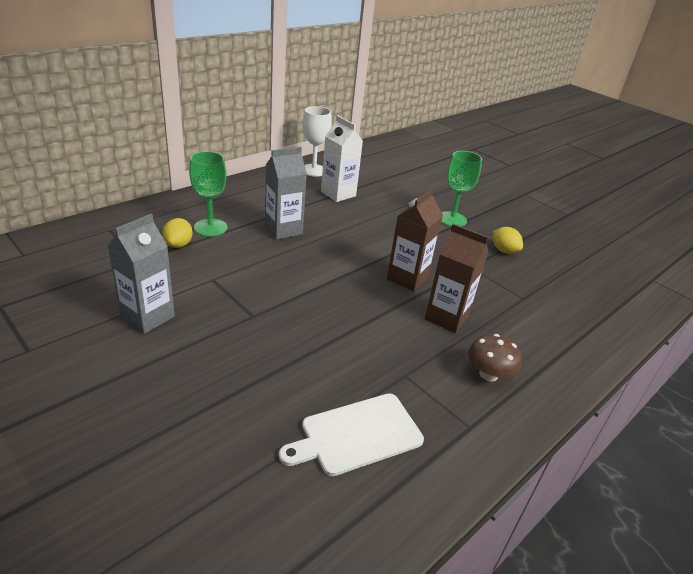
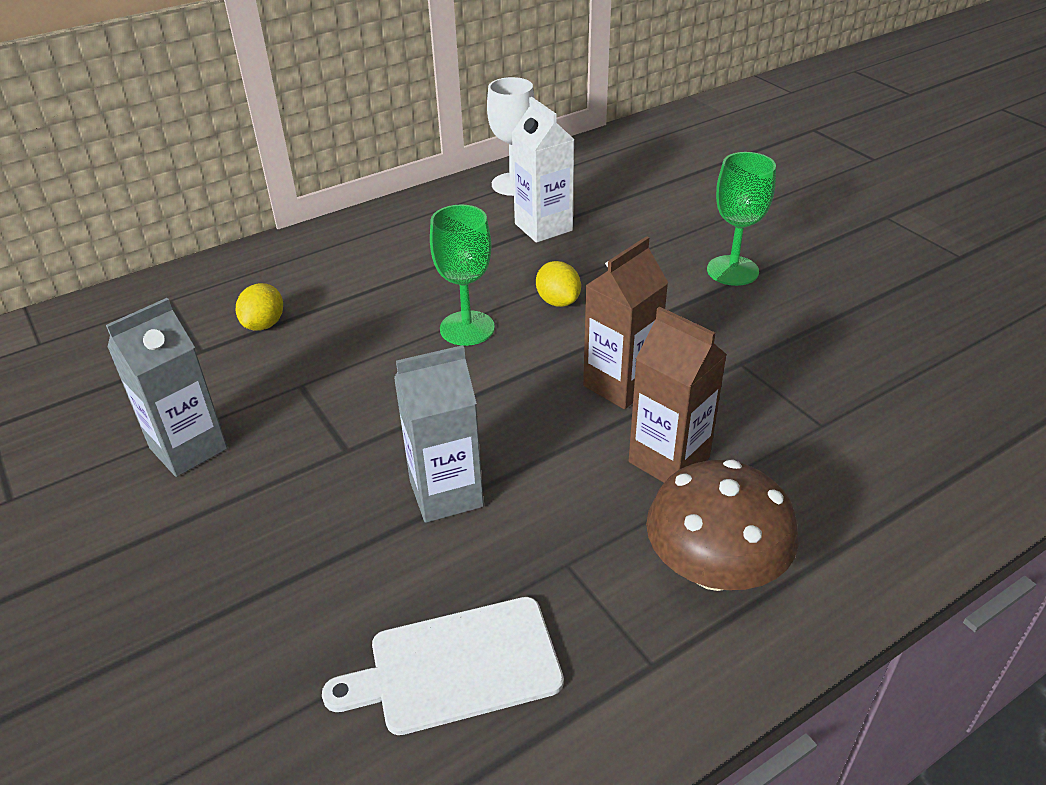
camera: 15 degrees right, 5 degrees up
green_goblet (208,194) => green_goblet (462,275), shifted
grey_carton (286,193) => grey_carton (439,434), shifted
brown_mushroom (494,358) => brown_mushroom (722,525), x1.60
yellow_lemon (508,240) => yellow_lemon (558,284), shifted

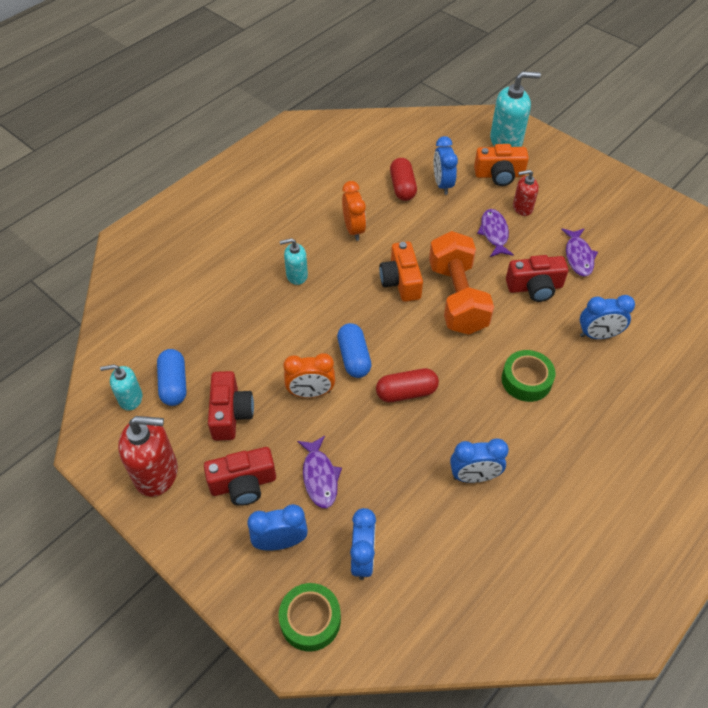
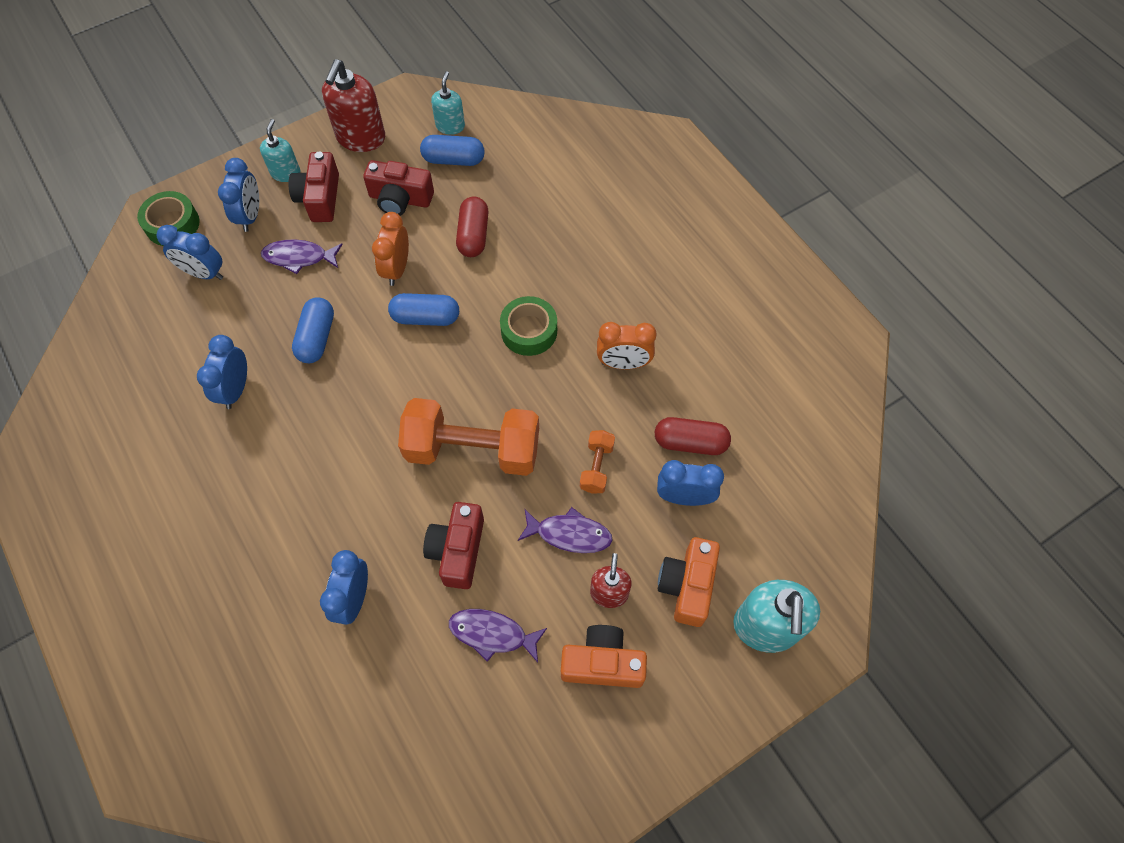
camera: 105 degrees right, 10 degrees up
turquoise_soap_dispenser (294,261) => turquoise_soap_dispenser (280,150), shifted
red_capsule (407,385) => red_capsule (472,226), shifted
orange_camera (401,271) => orange_camera (604,656), shifted
green_tape (529,376) => green_tape (528,326), shifted
nothing => blue_capsule (313,330)
nothing => orange_dumbbell (597,461)

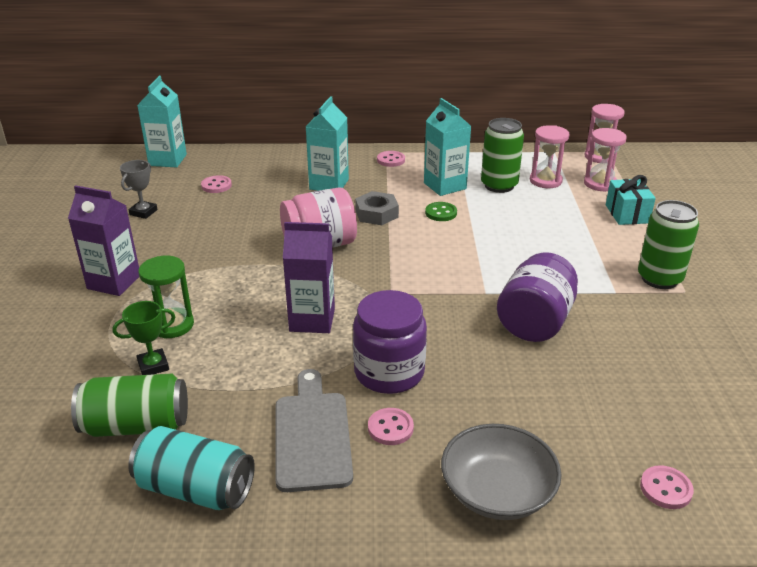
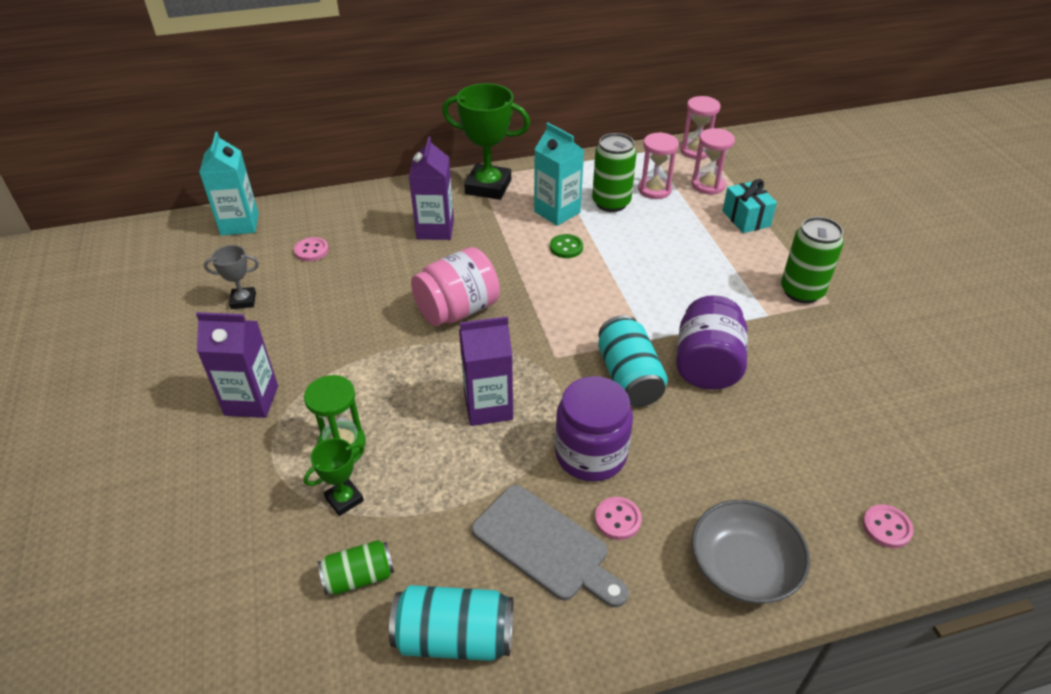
camera: 15 degrees left, 10 degrees up
green_can (129,405) => green_can (356,567), x0.63
grey_trophy (139,189) => grey_trophy (231,277), 75 degrees clockwise
grey_cutting_board (314,430) => grey_cutting_board (550,546), 150 degrees clockwise
turquoise_carton (327,143) => purple_carton (431,188)
grey_nut (377,208) => nothing
pink_button (391,159) => green_trophy (486,141)
nothing => turquoise_can (633,361)

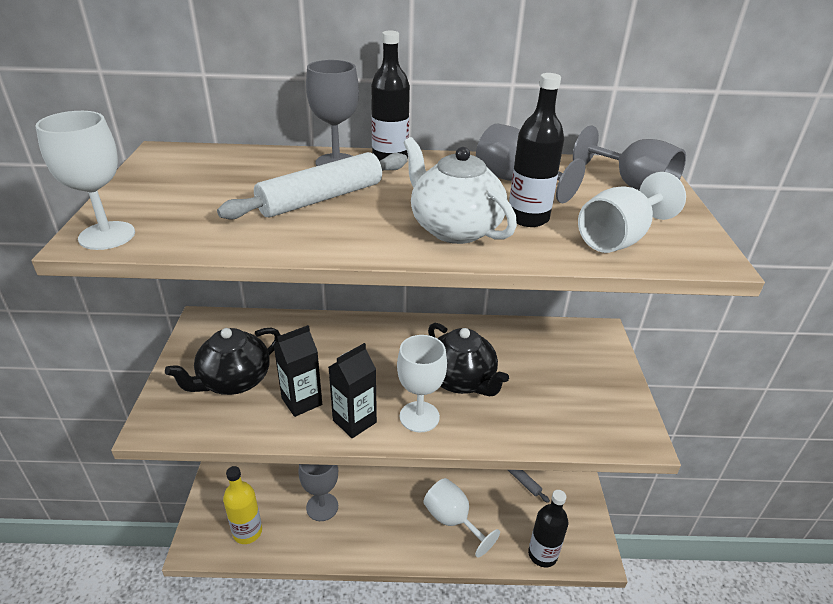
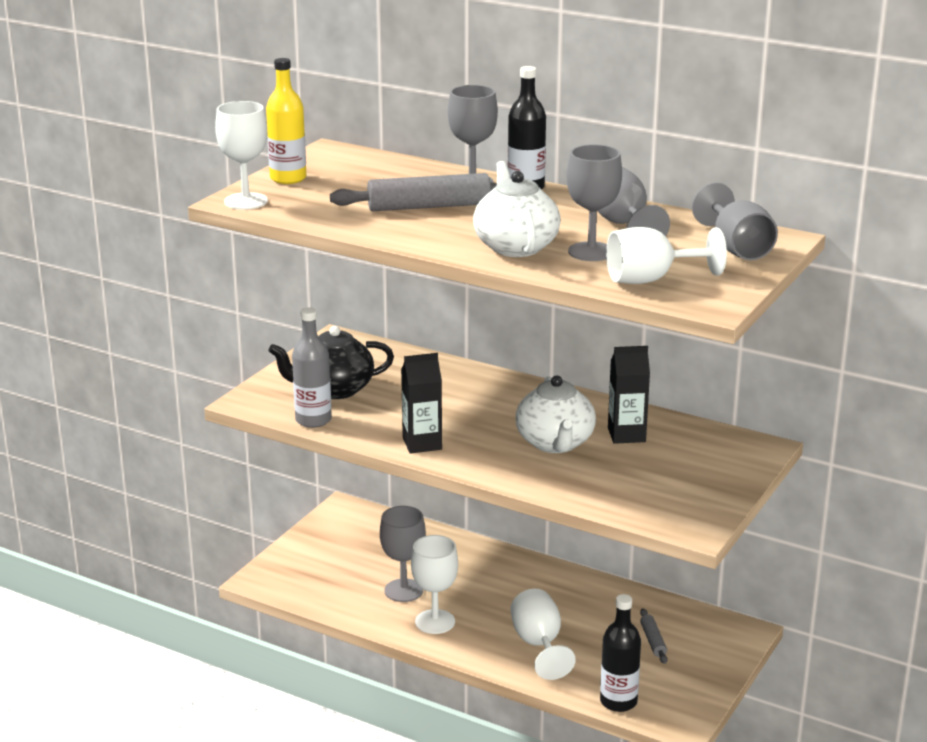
camera: 30 degrees right, 10 degrees down
white_rolling_pin (312,186) => grey_rolling_pin (413,192)
yellow_bottle (242,505) => yellow_bottle (286,121), shifted
black_carton (298,371) => black_carton (629,395), shifted
white_goblet (422,383) => white_goblet (434,584), shifted
black_teapot (468,359) => white_teapot (556,414)
black_bottle (536,150) => grey_goblet (594,202)
nothing => grey_bottle (312,367)

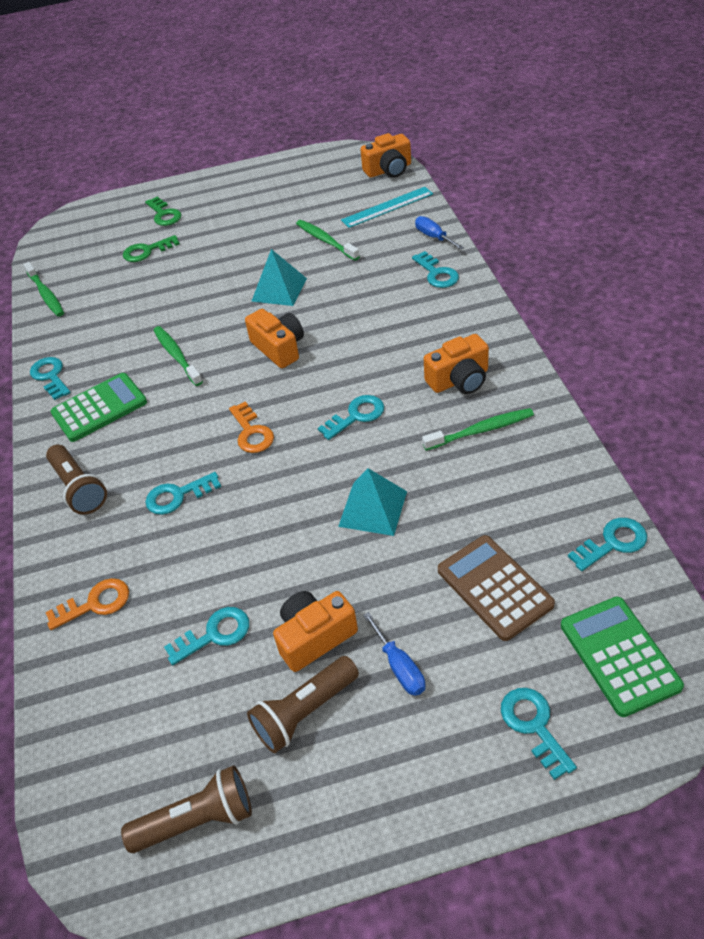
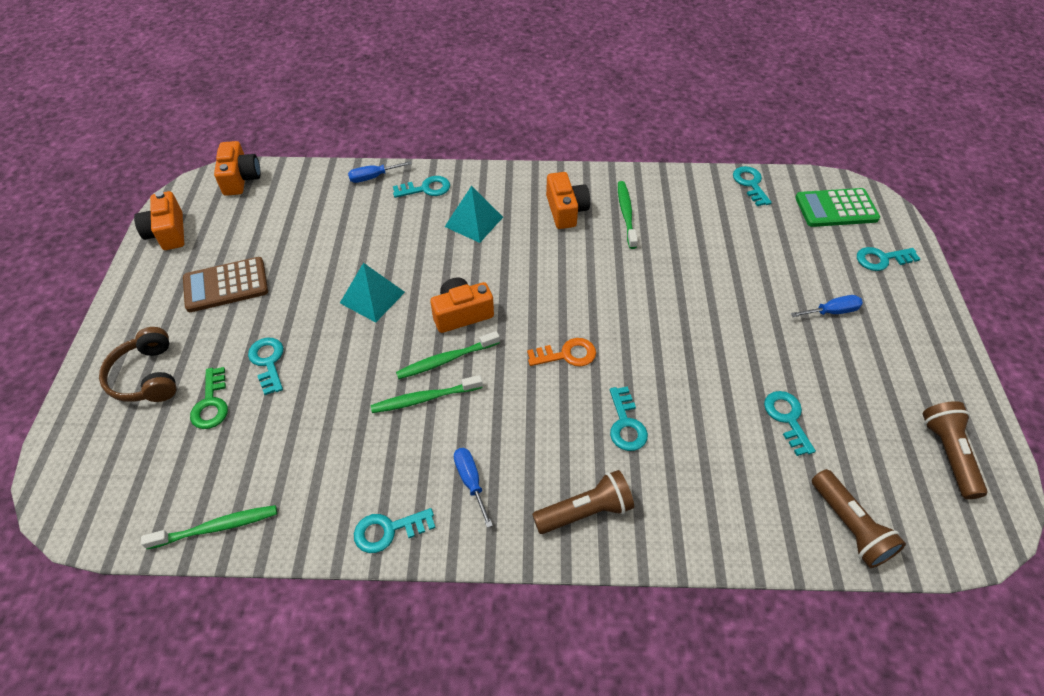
camera: 80 degrees left, 5 degrees up
orange_key (87,604) => nothing
green_calculator (99,407) => blue_screwdriver (473,488)
green_key (163,211) => brown_headphones (138,364)
brown_flashlight (303,704) => brown_flashlight (859,518), shifted
orange_camera (315,631) => orange_camera (159,220), shifted
green_toothbrush (328,240) => green_toothbrush (448,355), shifted
turquoise_key (351,417) => turquoise_key (265,366), shifted
turquoise_pyramid (372,502) => turquoise_pyramid (474,214), shifted
turquoise_ruler (387,207) => nothing
brown_calculator (496,588) => brown_calculator (225,284), shifted

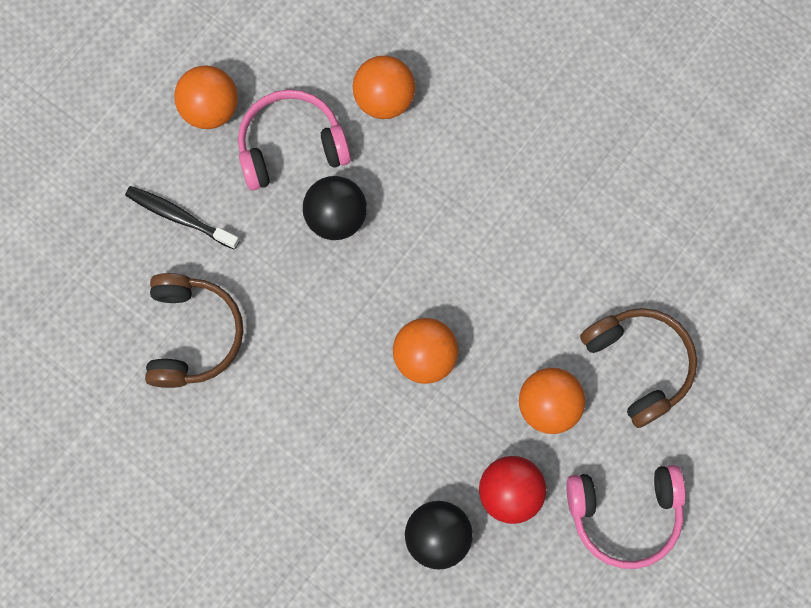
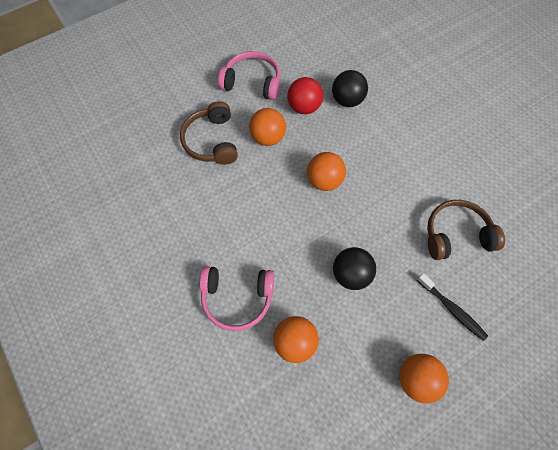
camera: 160 degrees left, 10 degrees down
brown_headphones (194,330) => brown_headphones (466,230), 60 degrees clockwise
pink_headphones (294,140) => pink_headphones (237,298), shifted

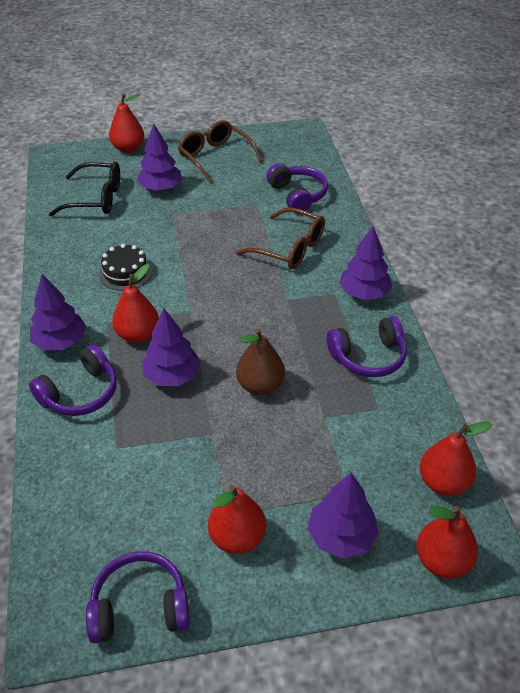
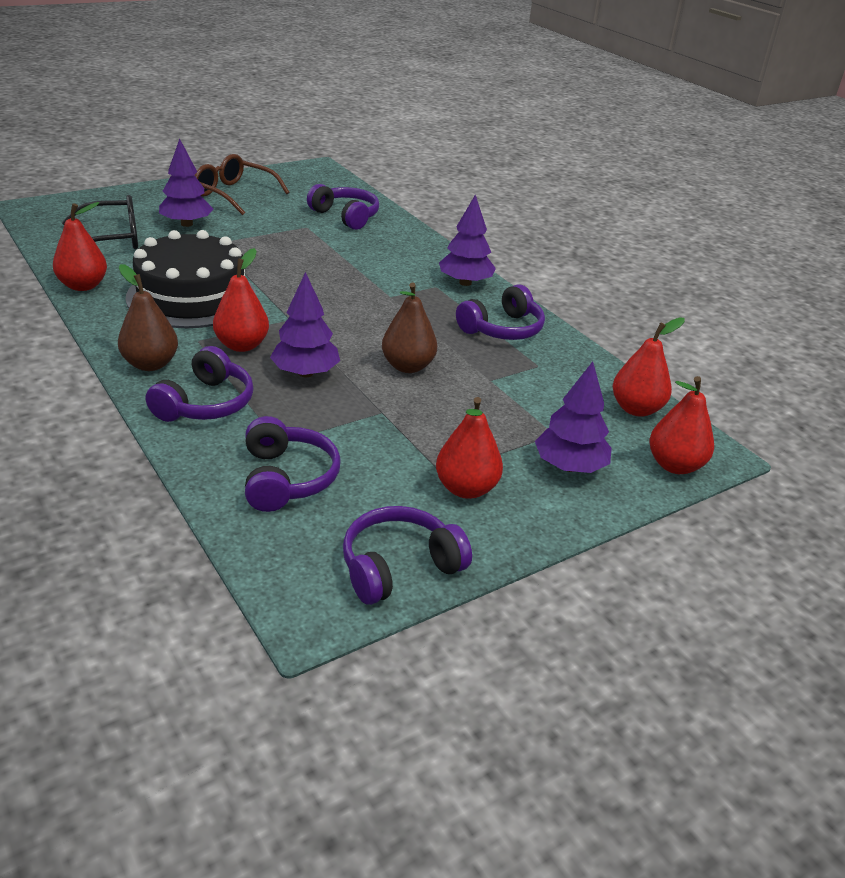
camera: 25 degrees left, 10 degrees down
purple_tree (58,312) => brown_pear (148,317)
black_cake (125,267) => black_cake (191,279), x1.98
red_pear (126,123) => red_pear (80,246), shifted
brown_glasses (280,238) => nothing
nothing => purple_headphones (293,464)

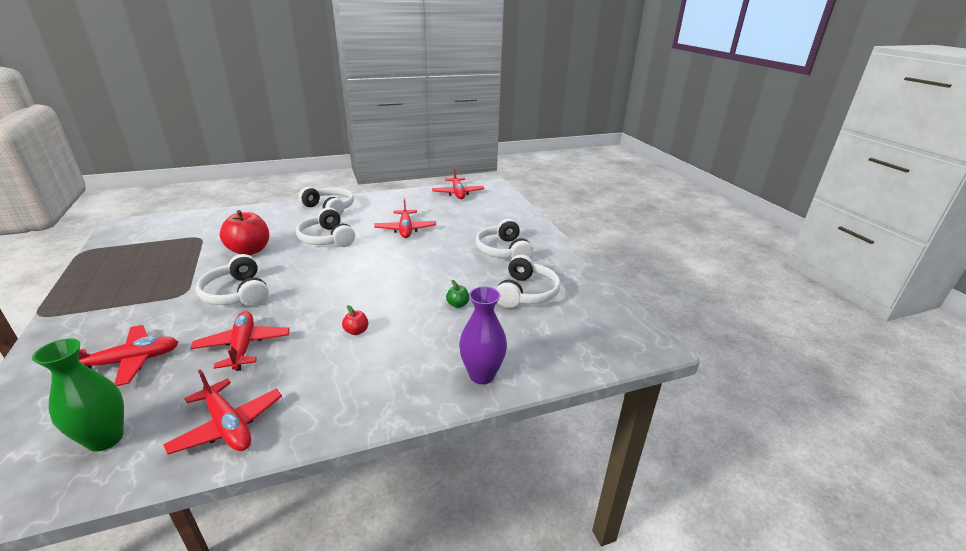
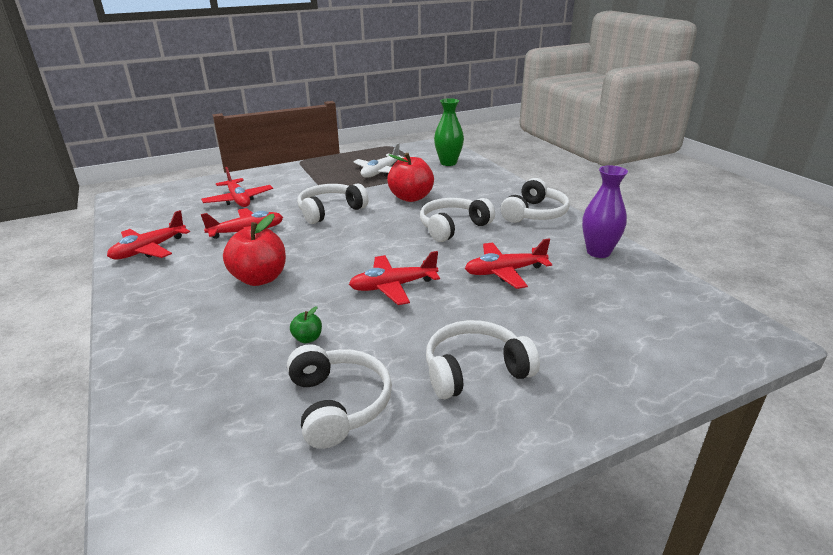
camera: 85 degrees right, 0 degrees up
green_vase (78,395) => green_vase (449,132), shifted
red_apple (355,320) => red_apple (254,250), x2.22
red_plane (458,183) => red_plane (394,278), shifted
purple_vase (483,335) => purple_vase (605,212), shifted
white_headphones (528,281) => white_headphones (339,396), 120 degrees counterclockwise
nothing => white_plane (378,160)

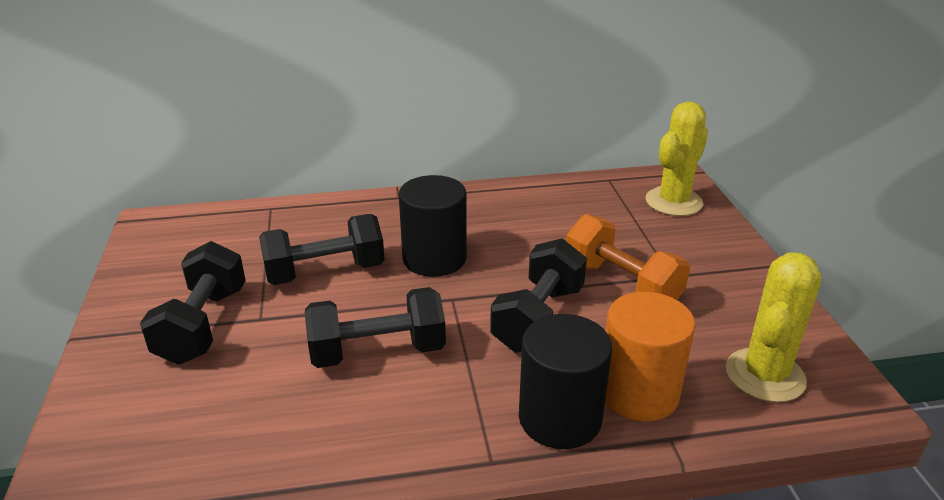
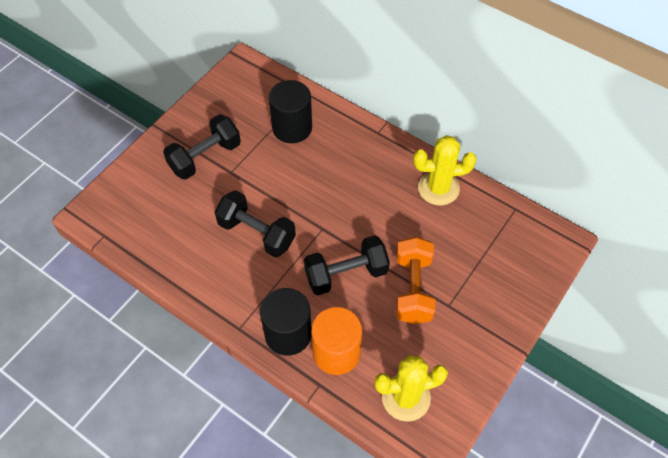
camera: 45 degrees right, 25 degrees up
black_dumbbell (322,249) => nothing
black_cylinder (433,226) => black_cylinder (290,111), shifted
yellow_cactus (676,158) => yellow_cactus (445,170), shifted

